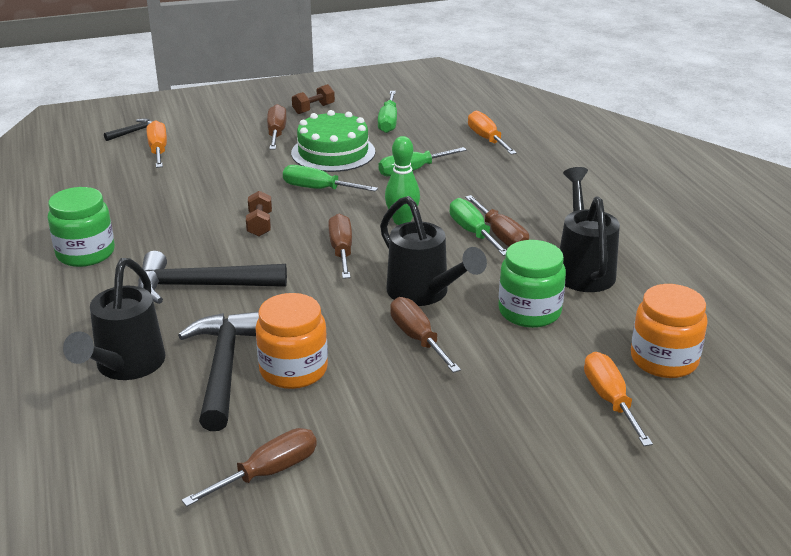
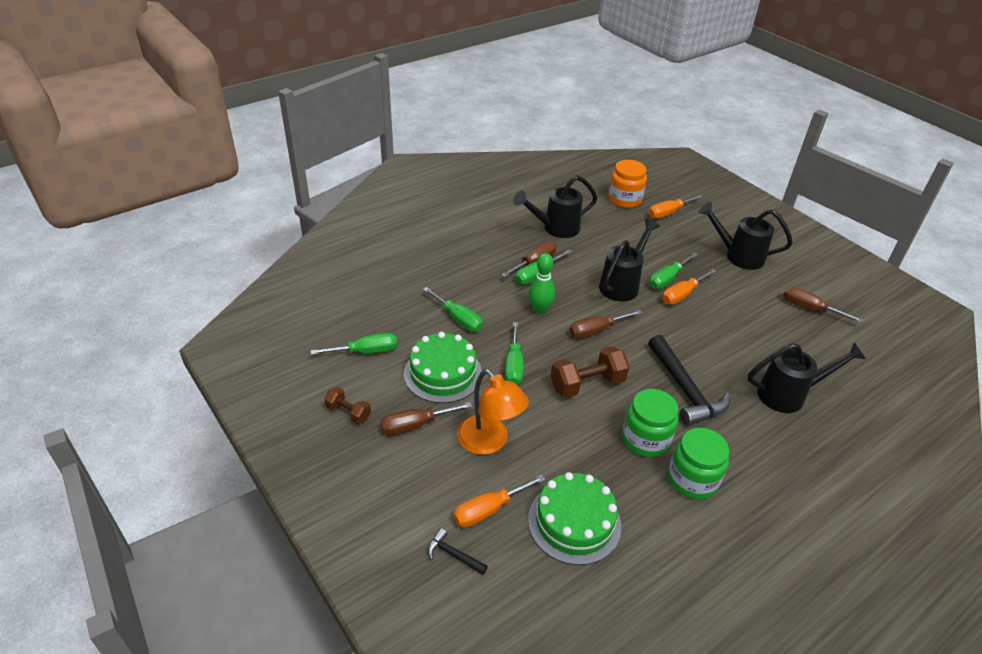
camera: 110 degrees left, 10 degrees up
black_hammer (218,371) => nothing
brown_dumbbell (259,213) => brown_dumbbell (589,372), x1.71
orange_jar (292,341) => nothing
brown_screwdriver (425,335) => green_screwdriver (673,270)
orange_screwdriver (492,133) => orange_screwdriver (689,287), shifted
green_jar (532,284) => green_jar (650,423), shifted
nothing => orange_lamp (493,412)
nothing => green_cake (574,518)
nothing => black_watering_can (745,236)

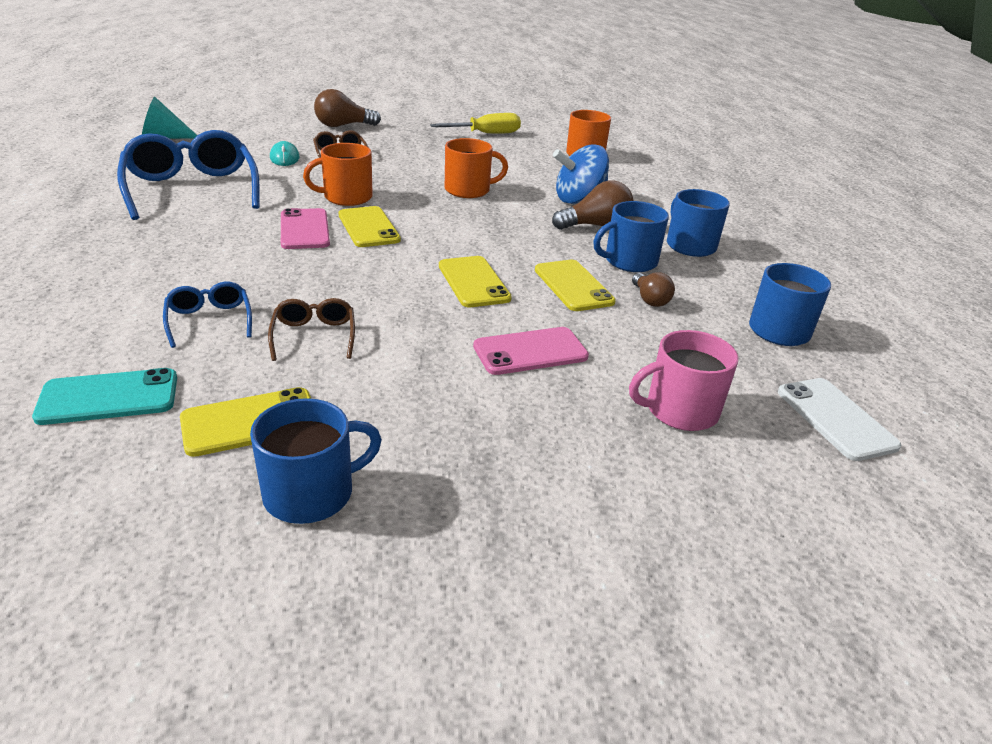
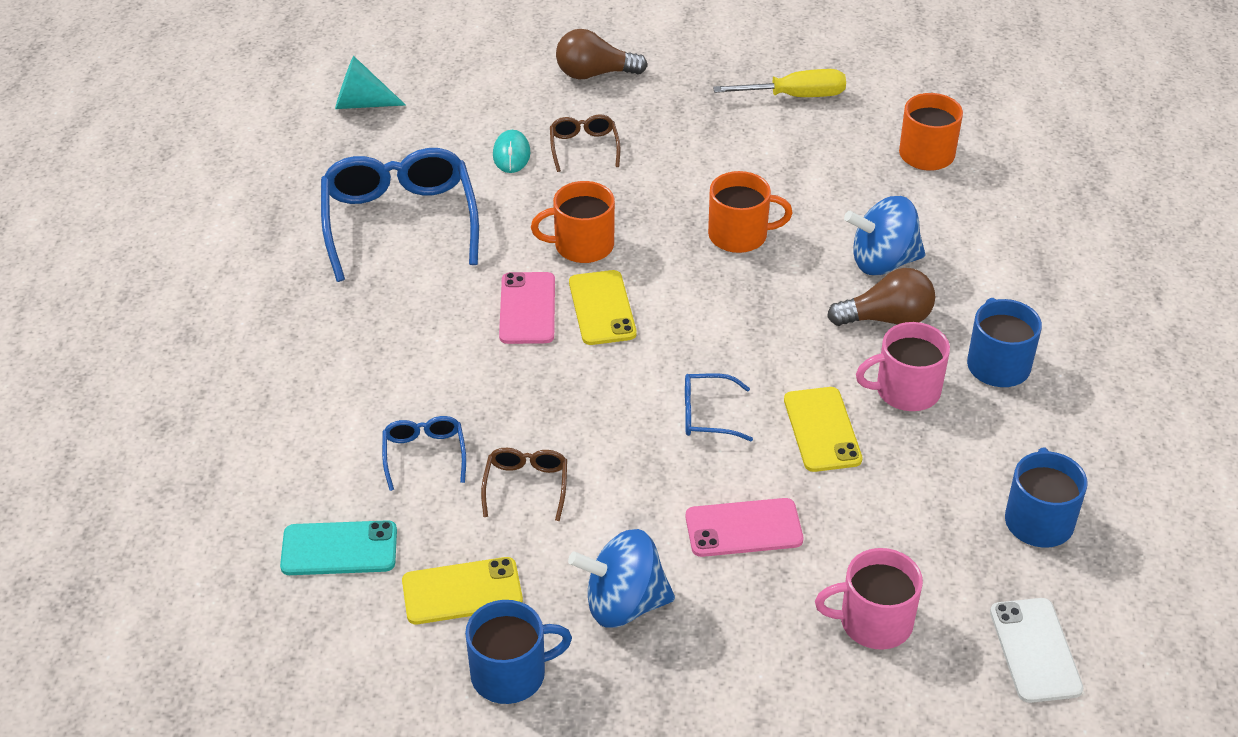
camera: 15 degrees right, 10 degrees up
yellow_phone (475,281) => blue_glasses (719,407)
blue_mug (631,236) => pink_mug (903,366)
brown_light_bulb (653,289) => nothing
nothing => blue_spinning_top (621,578)

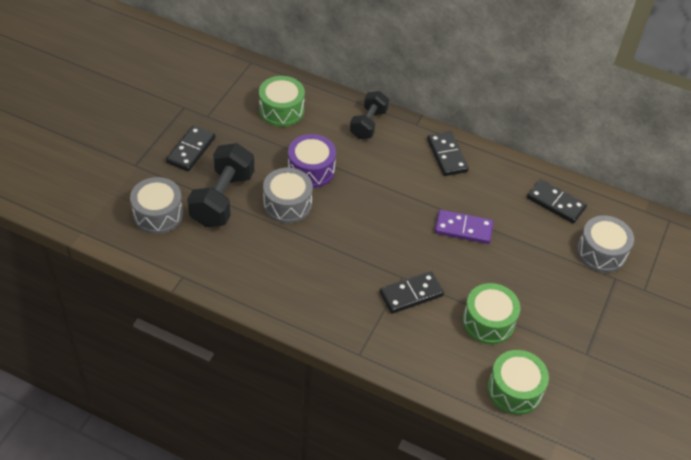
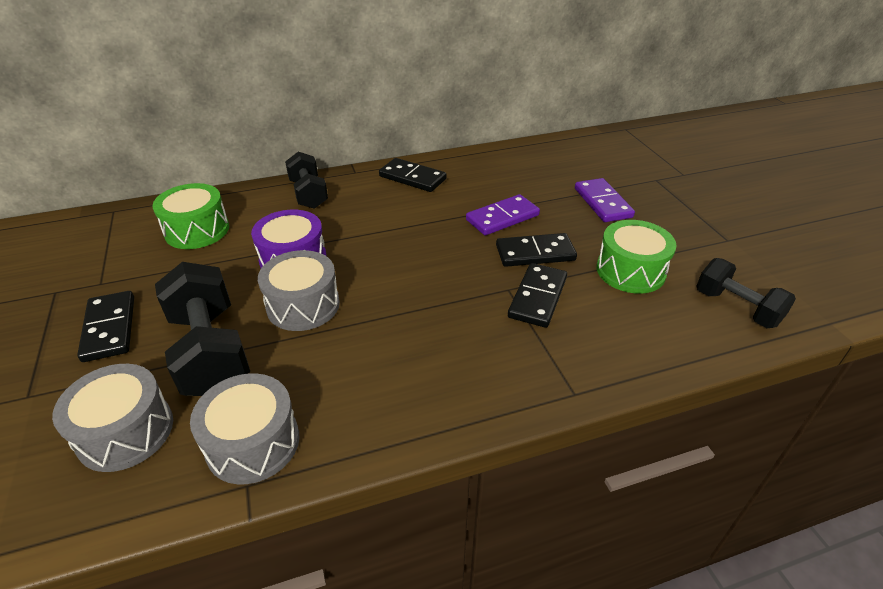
camera: 40 degrees left, 10 degrees down
green_drum (518,382) => black_dumbbell (746,293)
black_domino (557,201) => black_domino (536,250), shifted
grey_drum (605,244) => grey_drum (244,428), shifted
nothing => purple_domino (605,200)

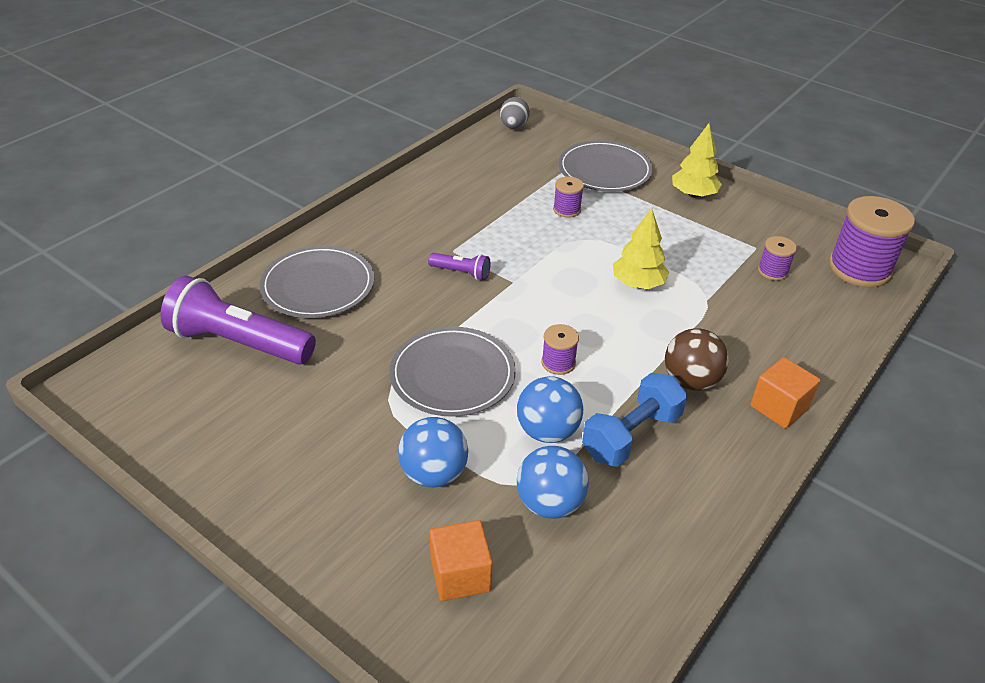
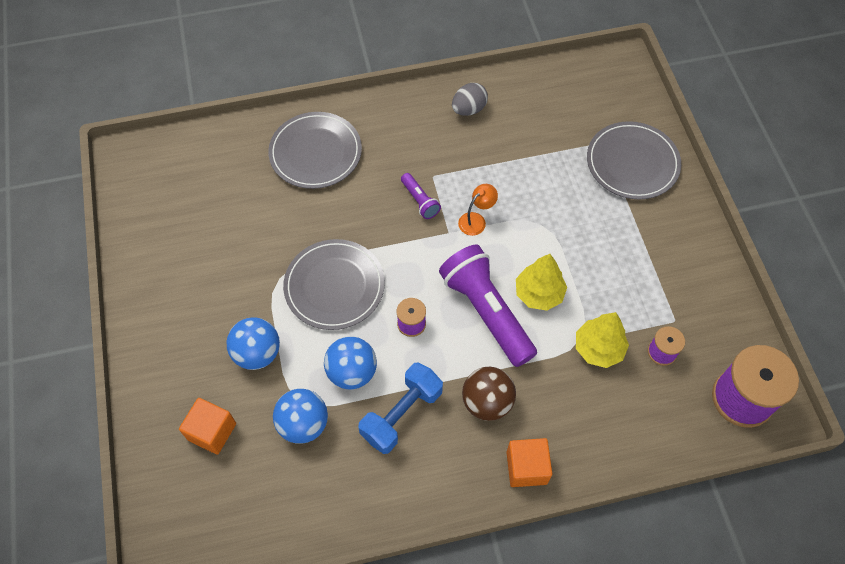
camera: 40 degrees right, 20 degrees up
purple_flashlight (238,320) => purple_flashlight (488,306), shifted
grey_egg (515,113) => grey_egg (470,99), shifted
purple_spool (568,197) => nothing
blue_dumbbell (634,420) => blue_dumbbell (400,408), 45 degrees counterclockwise
yellow_tree (697,160) => yellow_tree (602,340), shifted
nothing => orange_lamp (478,210)

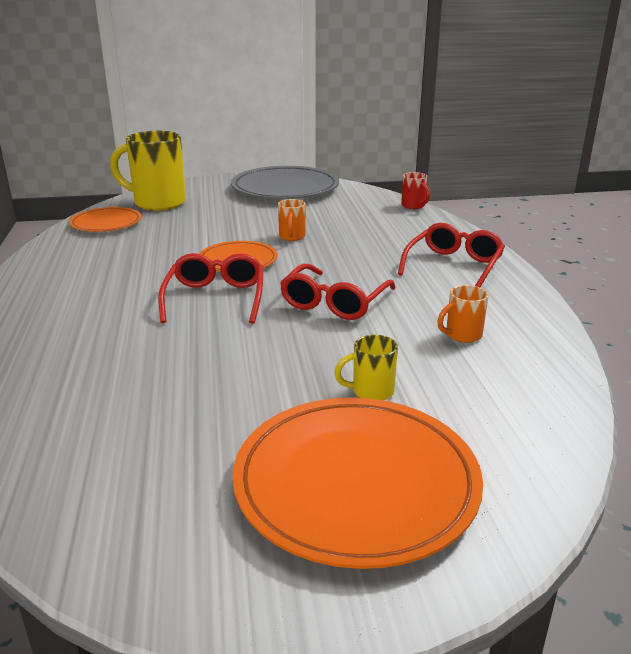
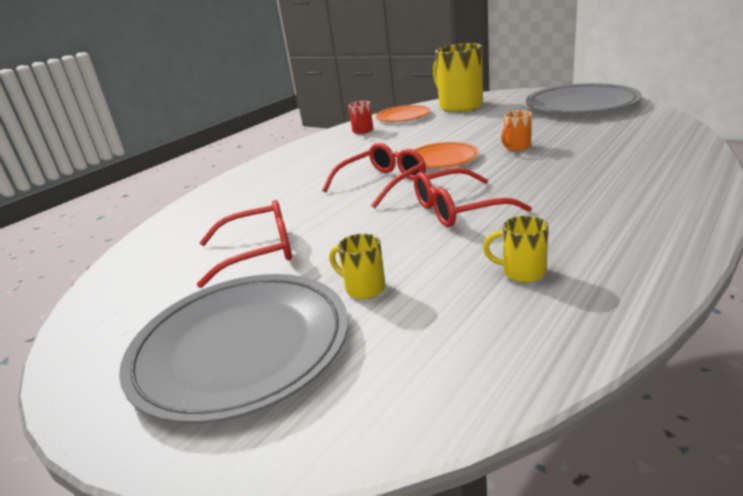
camera: 50 degrees right, 0 degrees up
orange_plate (357,483) => grey_plate (233,349)
red_glasses (451,255) => red_glasses (244,244), shifted
red_mug (415,190) => red_mug (360,117), shifted
orange_mug (462,314) => yellow_mug (516,249)

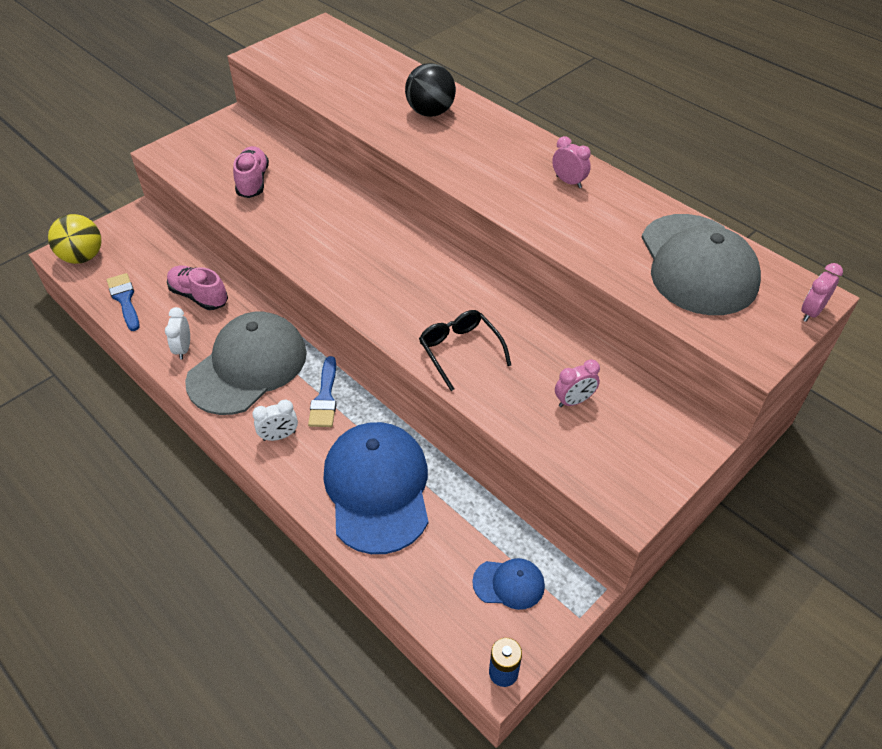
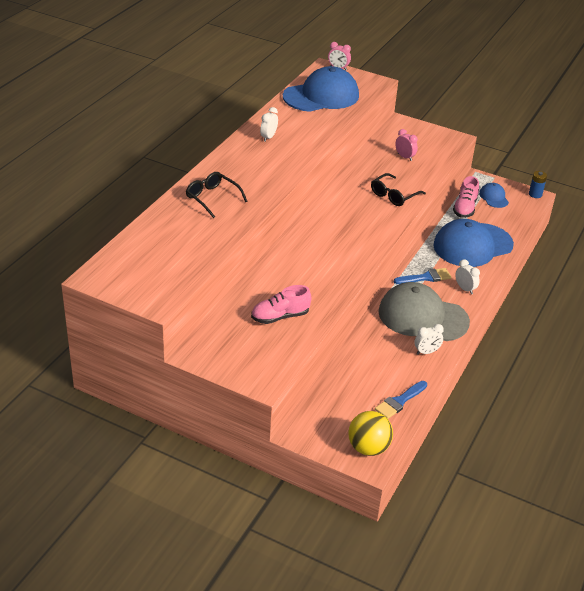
camera: 110 degrees left, 10 degrees down
pink_shoe (197,288) => pink_shoe (466,197), shifted
black_ball (430,90) => black_glasses (216,195)
pink_clock (571,162) => white_clock (269,124)
grey_cap (701,264) => blue_cap (321,89)

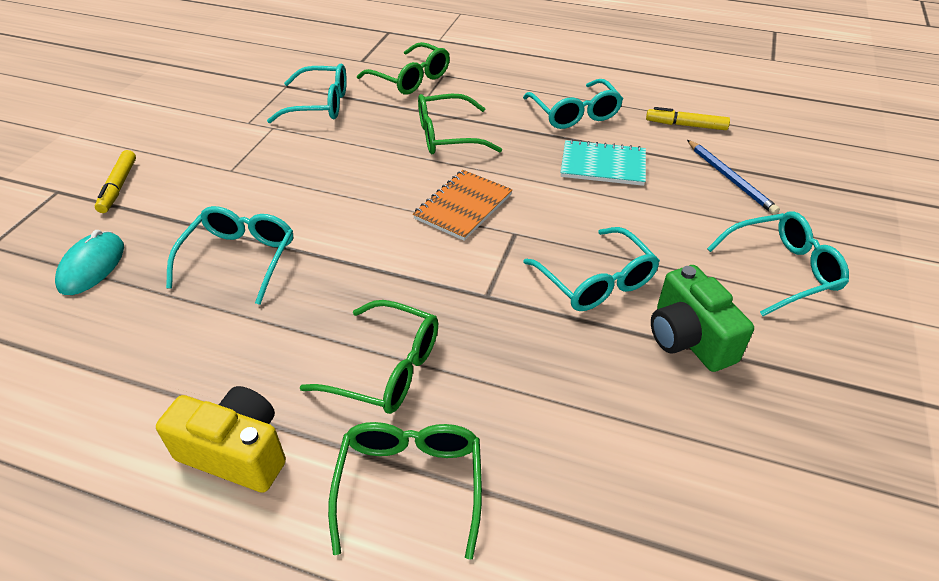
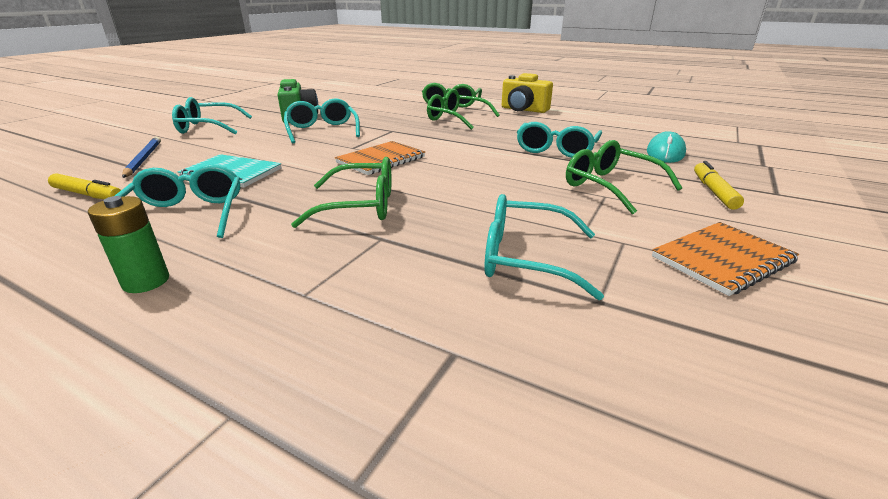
camera: 170 degrees left, 15 degrees down
green_glasses (403,68) => green_glasses (624,177), shifted
nothing => green_battery (128,244)
nothing => orange_notebook (725,259)

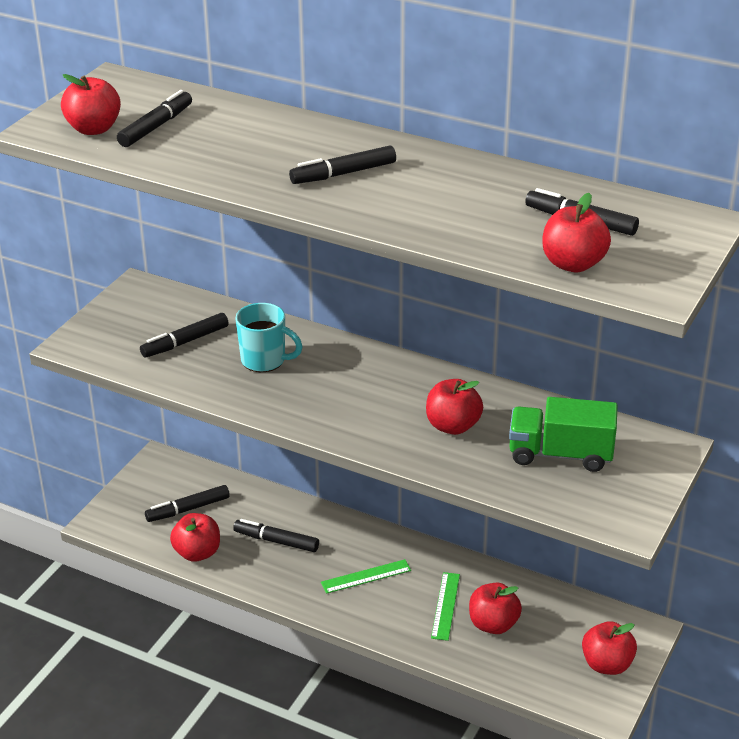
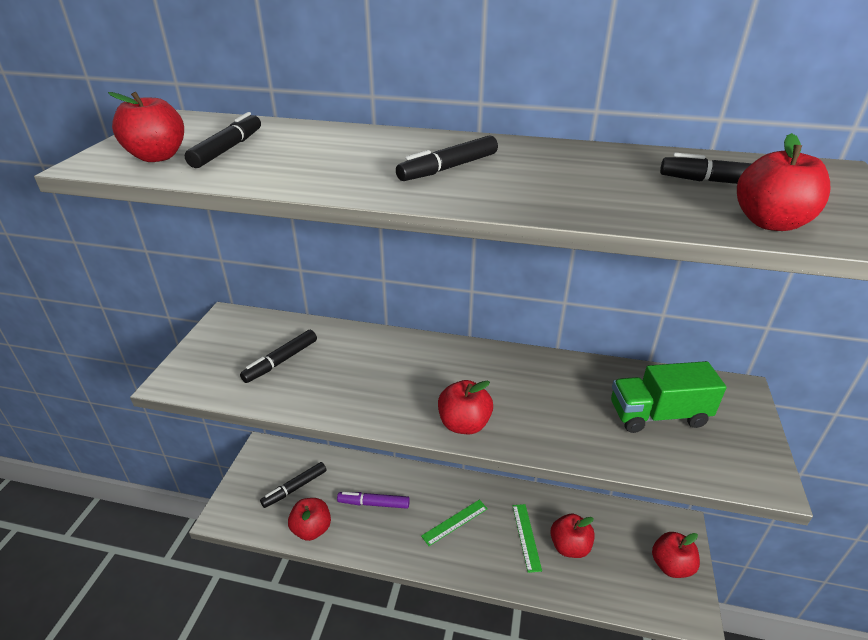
camera: 15 degrees left, 0 degrees up
black_marker (276,535) => purple_marker (373,500)
turquoise_mug (269,337) => nothing
red_apple (454,407) => red_apple (465,407), shifted

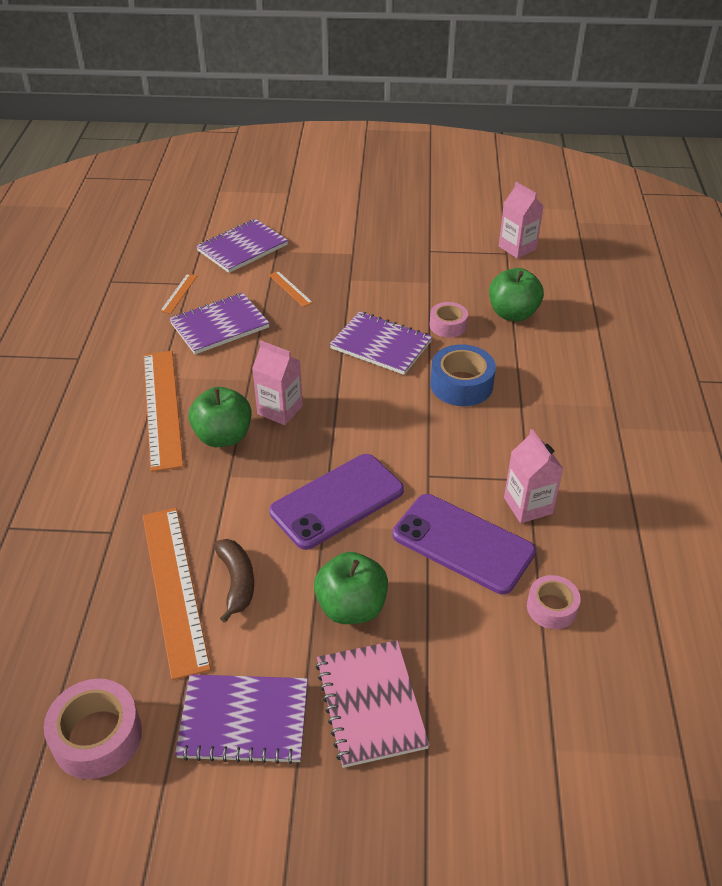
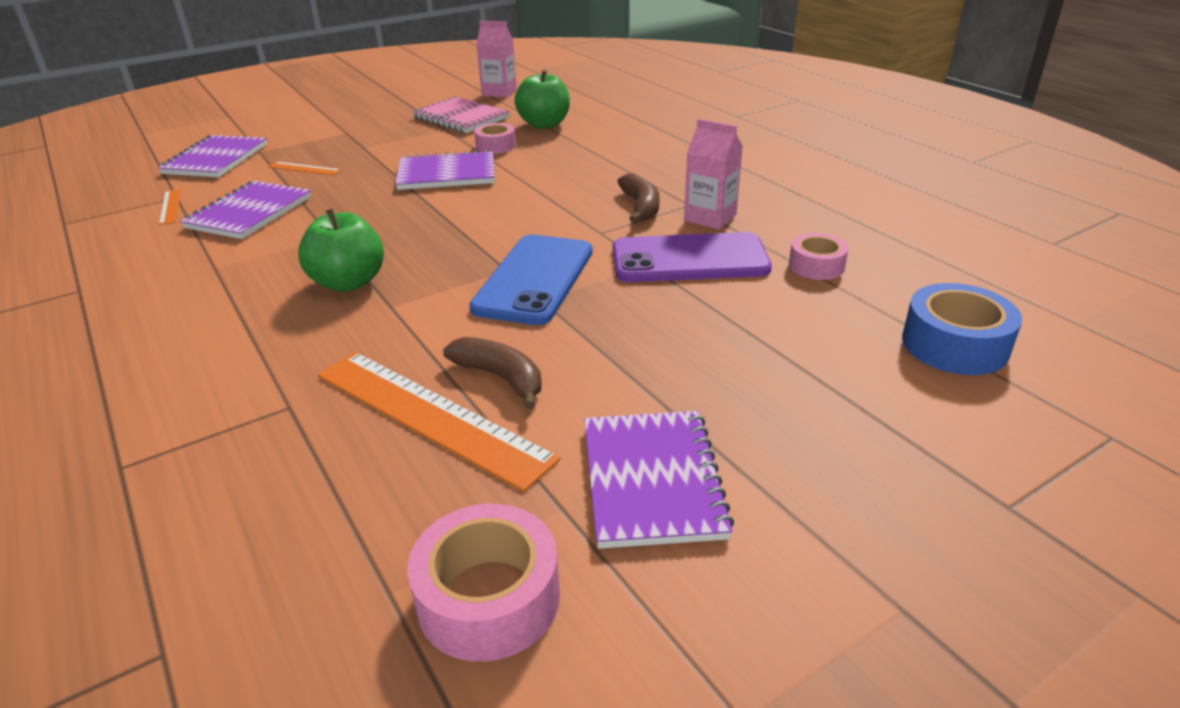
camera: 35 degrees left, 10 degrees down
orange_ruler (163,411) => nothing
purple_notebook (241,719) => purple_notebook (659,480), 60 degrees counterclockwise
pink_carton (277,383) => nothing
purple_phone (336,502) => blue_phone (531,280)
green_apple (351,588) => nothing
pink_notebook (373,704) => pink_notebook (461,114), shifted
blue_tape (463,375) => blue_tape (962,329), shifted
nothing => brown_banana (638,197)

